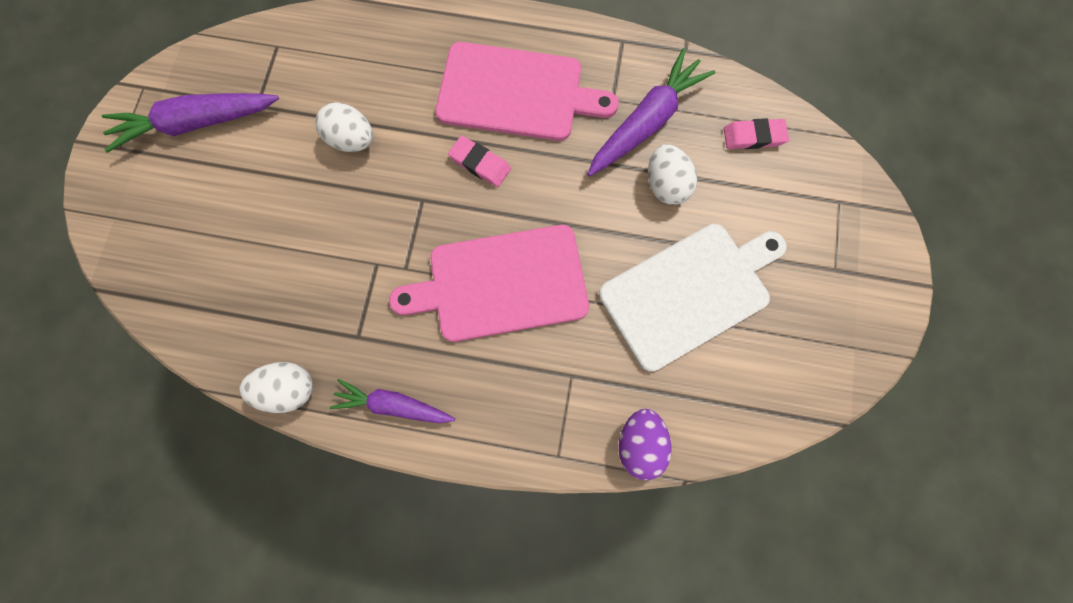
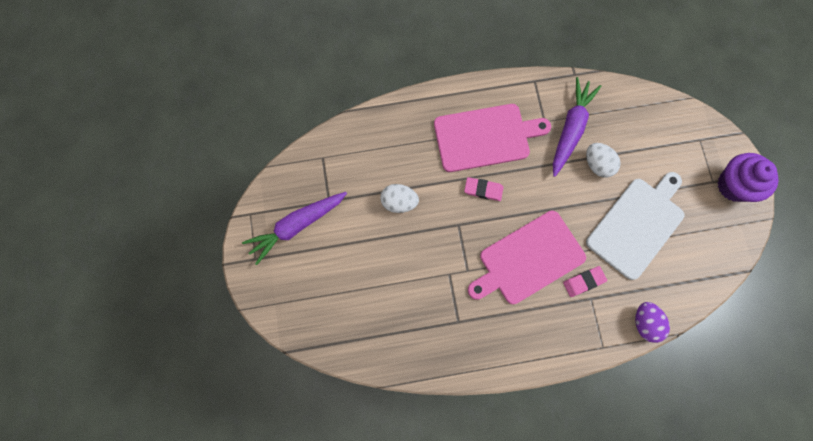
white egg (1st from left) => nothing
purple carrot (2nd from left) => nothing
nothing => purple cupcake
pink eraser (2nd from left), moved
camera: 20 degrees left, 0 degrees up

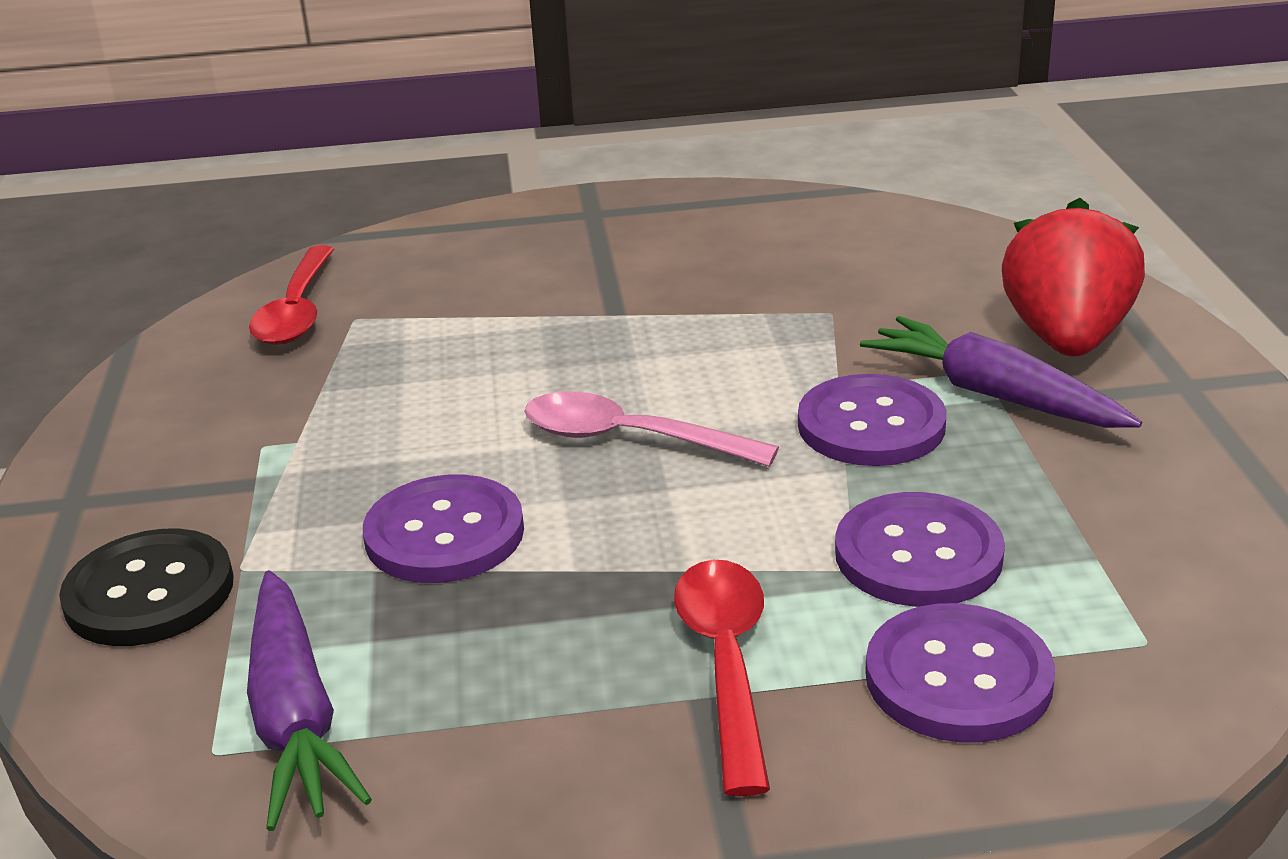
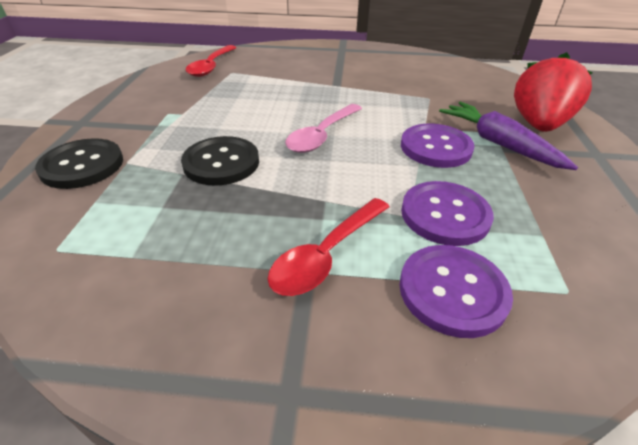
purple carrot (1st from left) => nothing
purple button (1st from left) => black button (2nd from left)
pink spoon, 90 degrees counterclockwise
red spoon (2nd from left), 150 degrees counterclockwise
camera: 10 degrees right, 10 degrees up

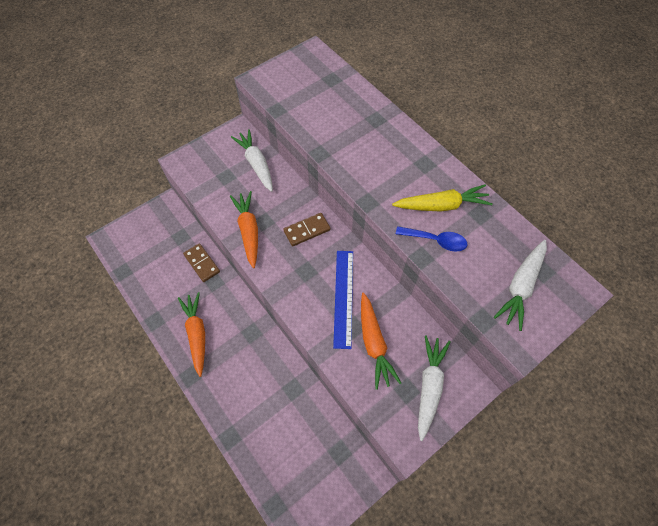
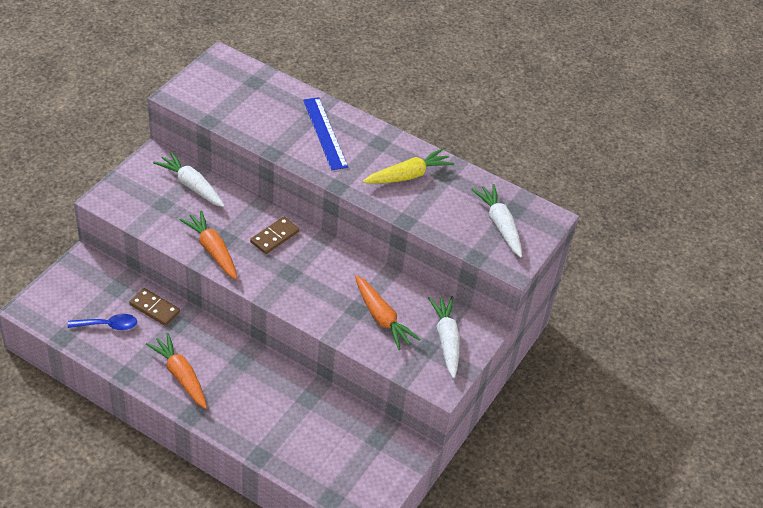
blue ruler, moved
blue spoon, moved
white carrot (3rd from left), 150 degrees clockwise
camera: 25 degrees left, 15 degrees down

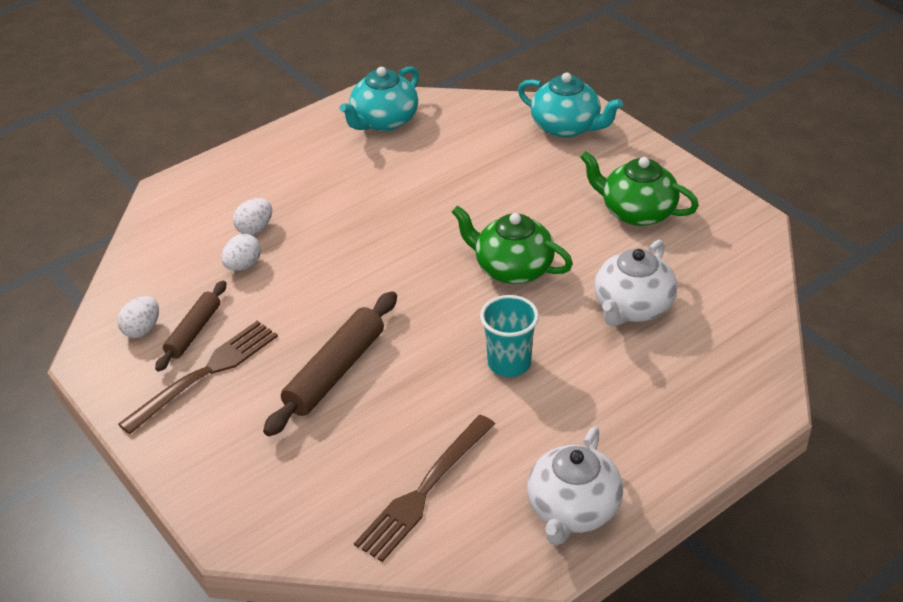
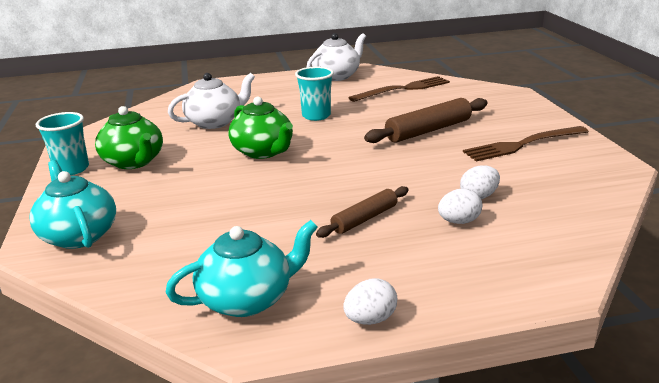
nothing => turquoise cup (1st from left)
white egg (1st from left), moved
brown rolling pin (1st from left), moved
camera: 155 degrees left, 15 degrees down

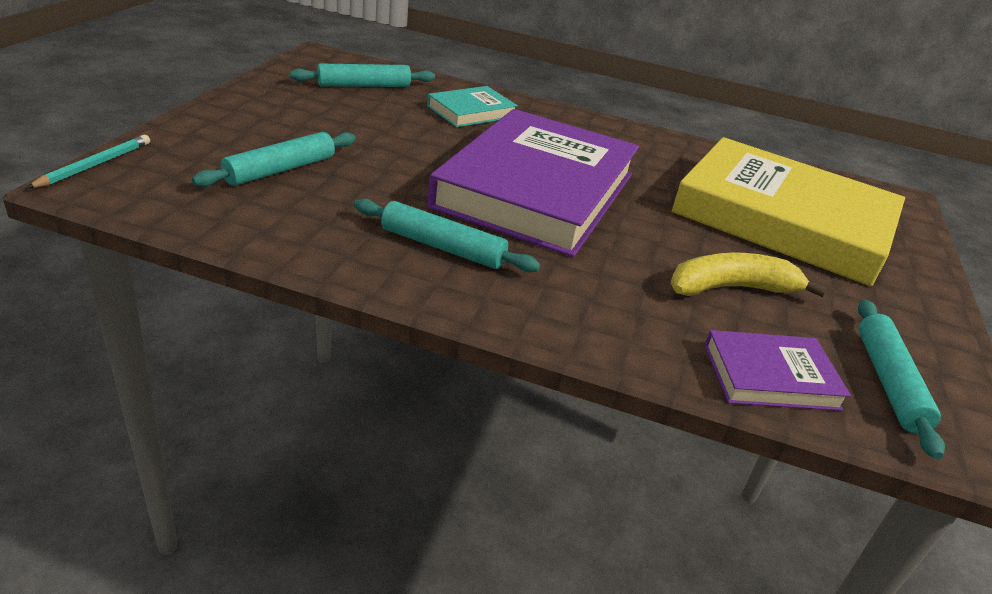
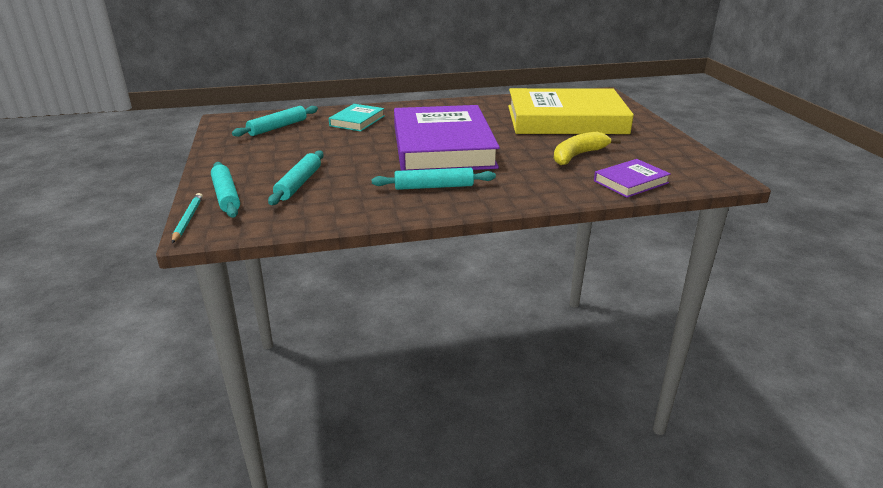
turquoise rolling pin (4th from left in the first image) => turquoise rolling pin (1st from left), moved
camera: 25 degrees left, 5 degrees down

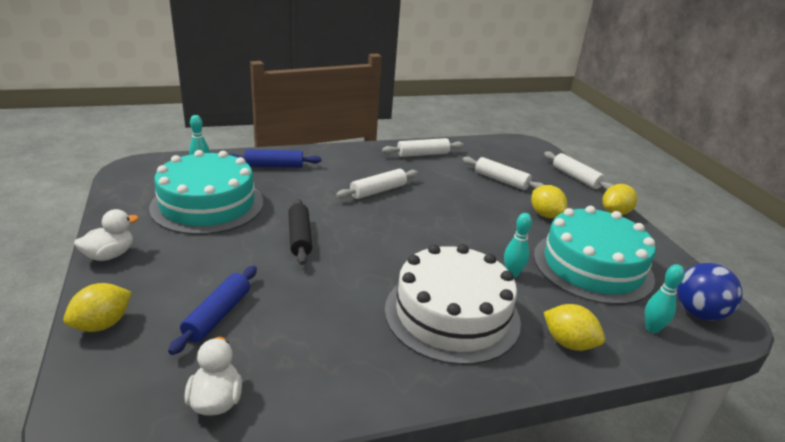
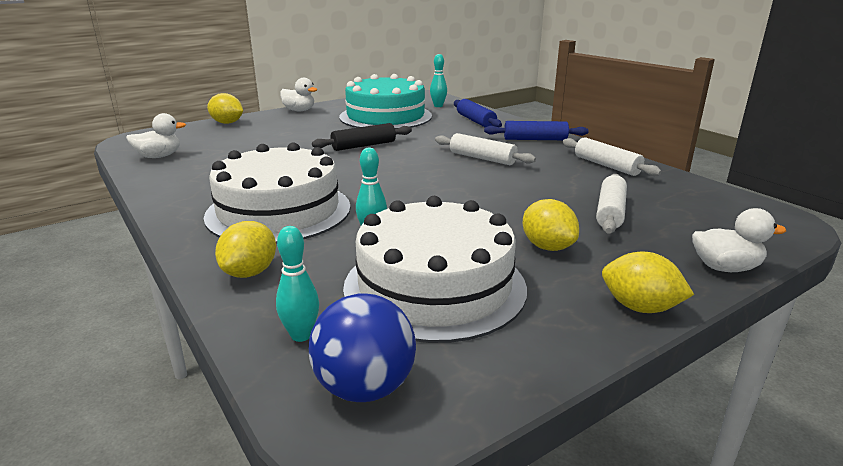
blue rolling pin (1st from left in the first image) => blue rolling pin (2nd from left), moved
white rolling pin (4th from left) => white duck (3rd from left)
turquoise cake (2nd from left) => white cake (2nd from left)
yellow lemon (2nd from left in the first image) => yellow lemon (3rd from left), 75 degrees counterclockwise
camera: 75 degrees right, 5 degrees down

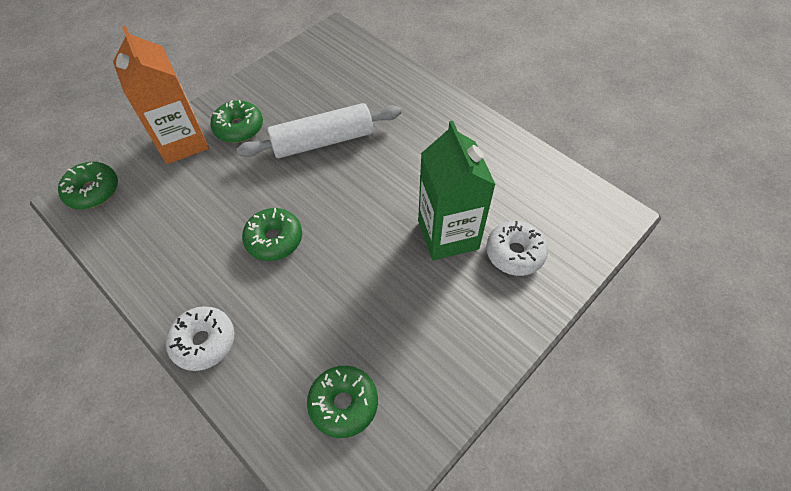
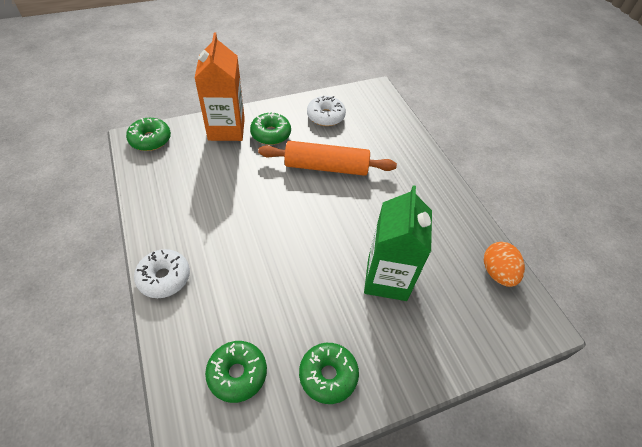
nothing => orange egg
green donut (3rd from left in the first image) => green donut (4th from left), moved
white donut (2nd from left), moved
white rolling pin => orange rolling pin
camera: 20 degrees right, 5 degrees down

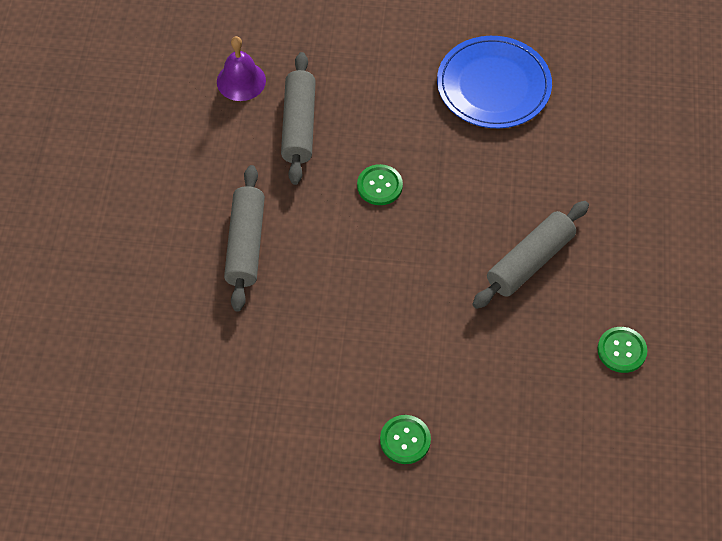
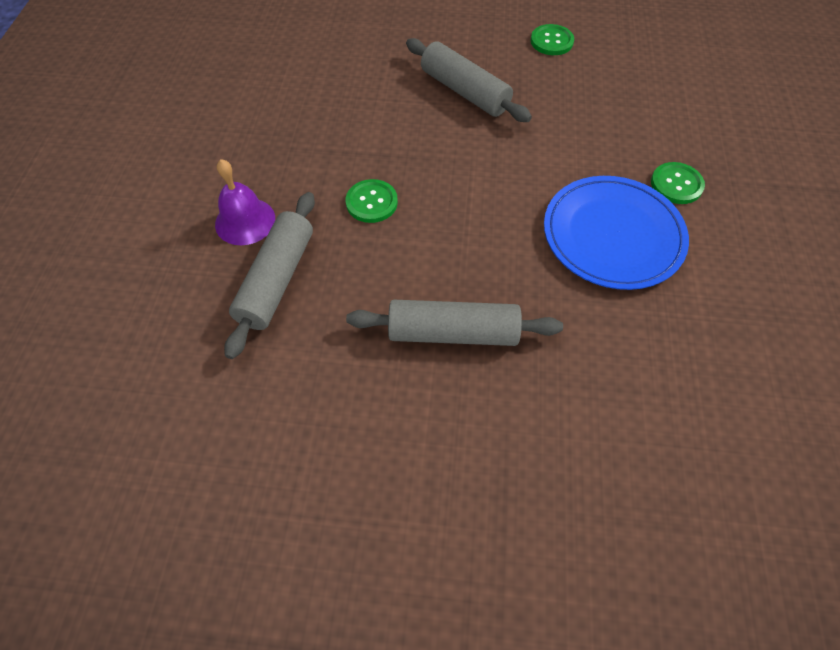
purple bell, moved
blue plate, moved
grey rolling pin (2nd from left in the first image) => grey rolling pin (1st from left), 75 degrees counterclockwise
camera: 90 degrees left, 0 degrees up

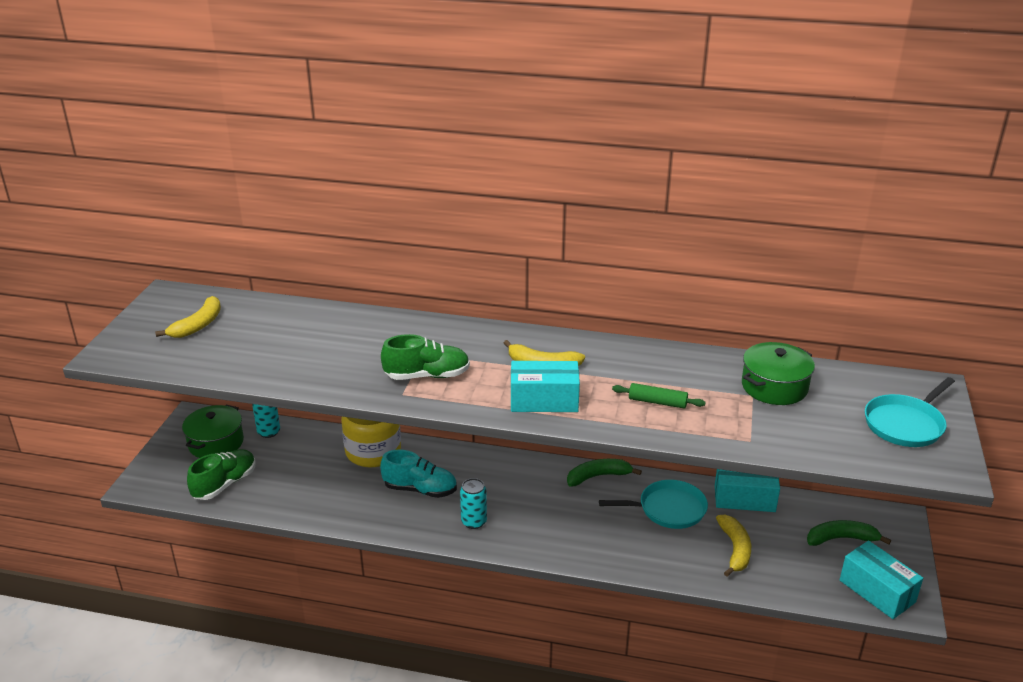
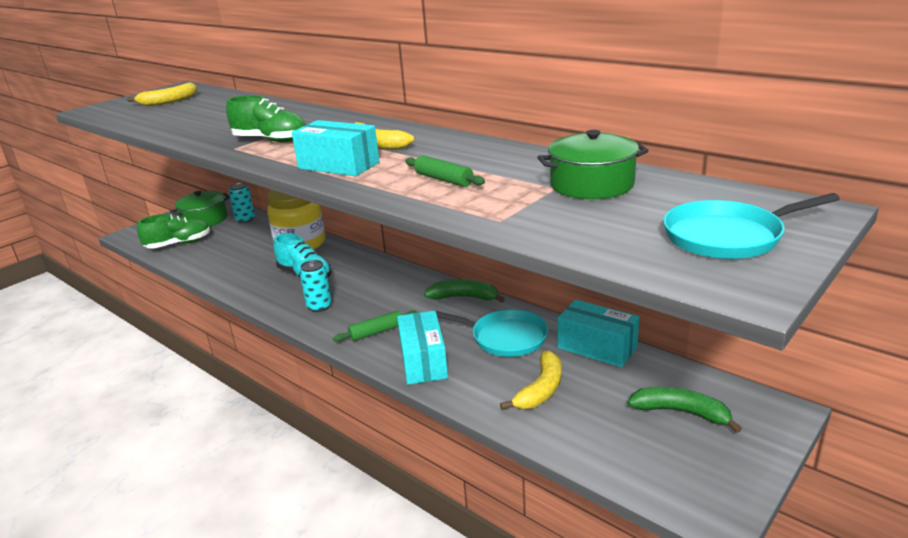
nothing => green rolling pin (1st from left)
turquoise box (3rd from left in the first image) => turquoise box (2nd from left), moved
camera: 30 degrees right, 5 degrees down

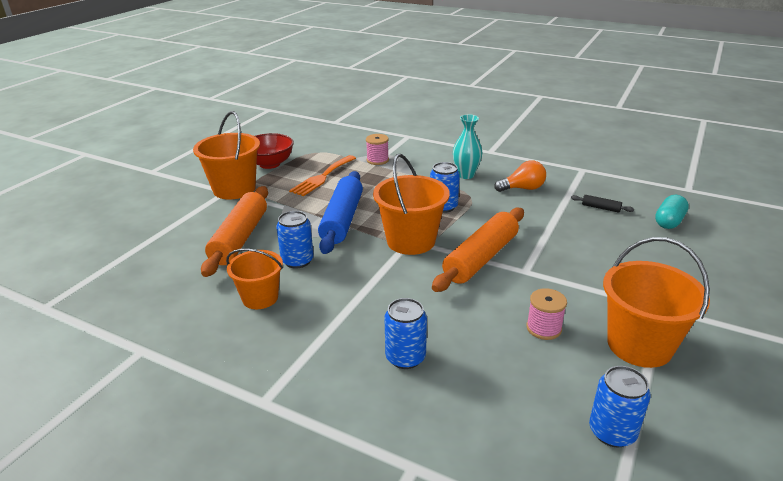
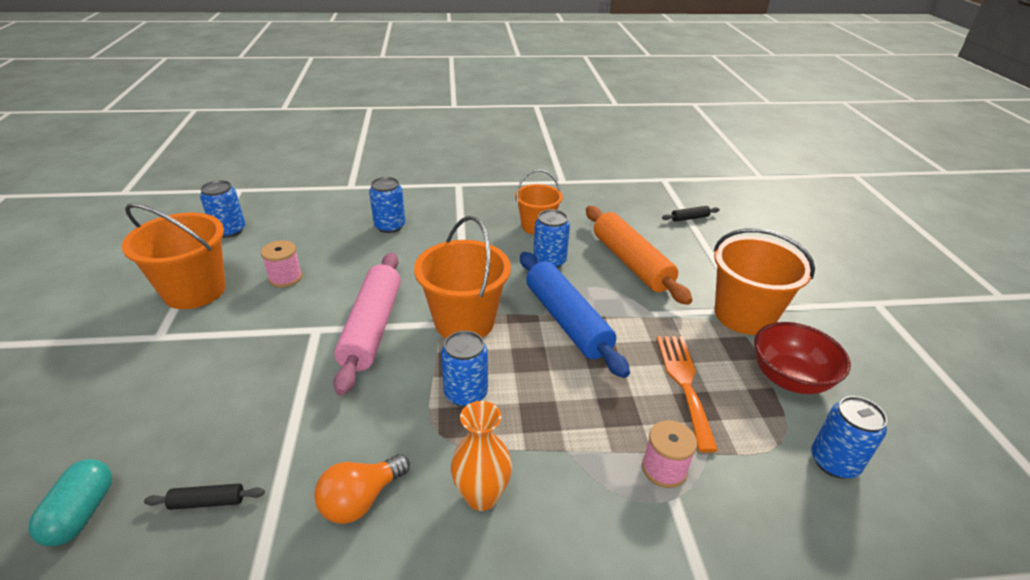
nothing => black rolling pin (2nd from left)
nothing => blue can (5th from left)
orange rolling pin (2nd from left) => pink rolling pin
turquoise vase => orange vase
camera: 145 degrees right, 5 degrees up

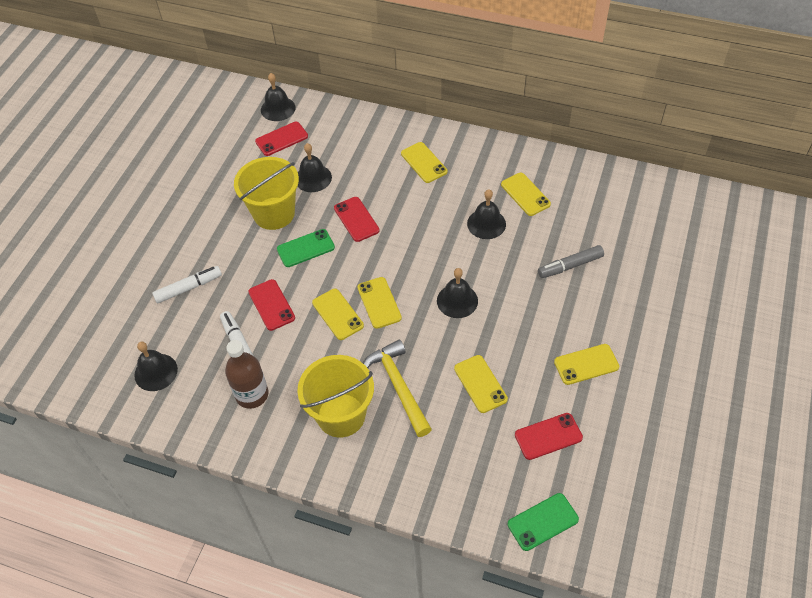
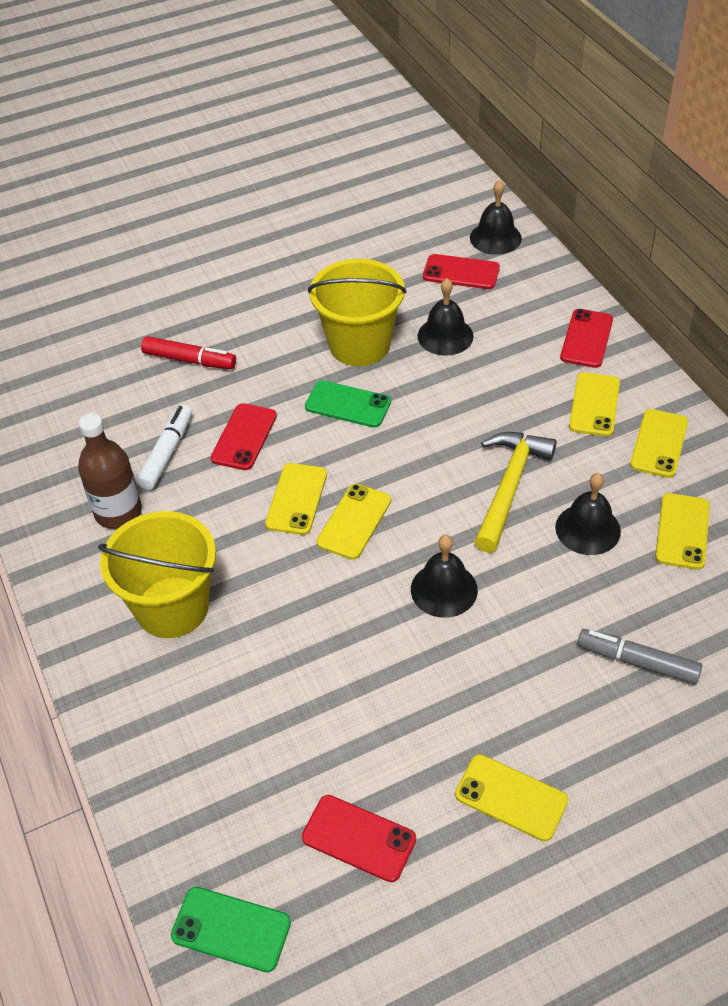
black bell (1st from left) => nothing
red phone (3rd from left in the first image) => red phone (4th from left), moved
yellow hammer, moved
yellow phone (4th from left in the first image) => yellow phone (5th from left), moved
white marker (1st from left) => red marker
camera: 45 degrees right, 5 degrees down

